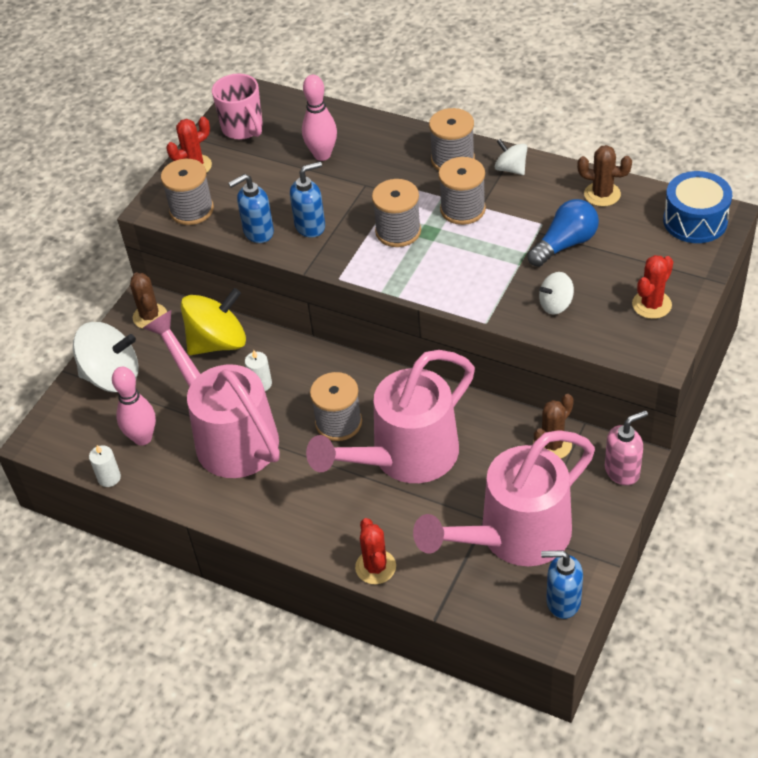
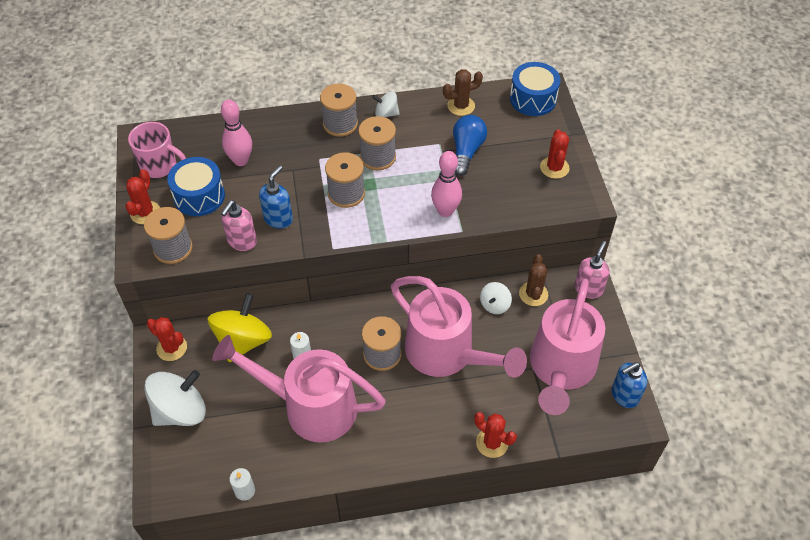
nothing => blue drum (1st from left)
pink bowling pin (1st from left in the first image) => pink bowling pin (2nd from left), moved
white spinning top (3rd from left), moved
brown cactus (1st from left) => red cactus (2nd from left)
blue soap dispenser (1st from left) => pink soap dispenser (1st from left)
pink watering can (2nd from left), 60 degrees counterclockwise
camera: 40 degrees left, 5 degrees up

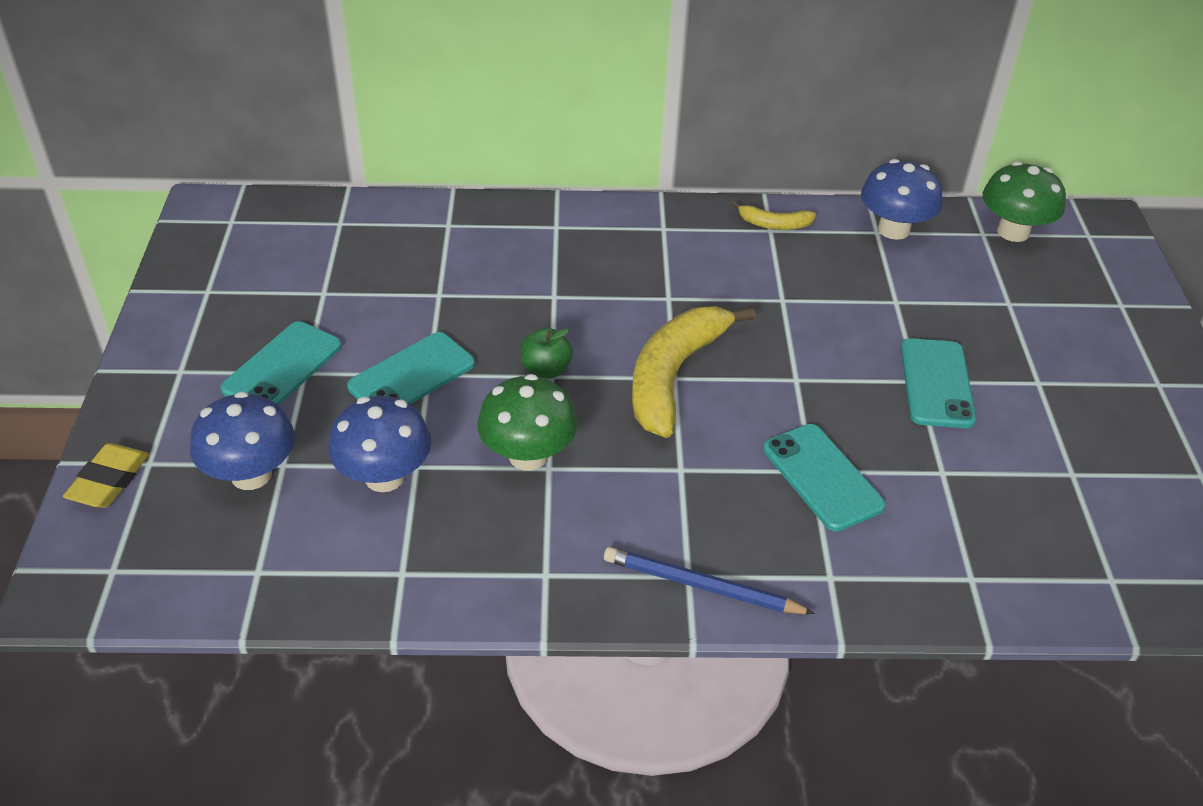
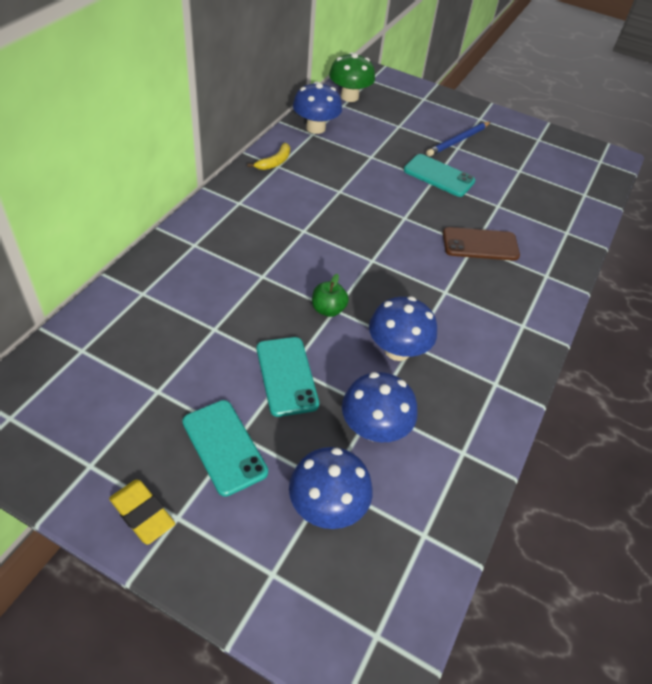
yellow banana (1st from left) => nothing
yellow eraser, moved
blue pencil, moved
green mushroom (1st from left) => blue mushroom (4th from left)
turquoise phone (3rd from left) => brown phone
camera: 65 degrees left, 5 degrees up

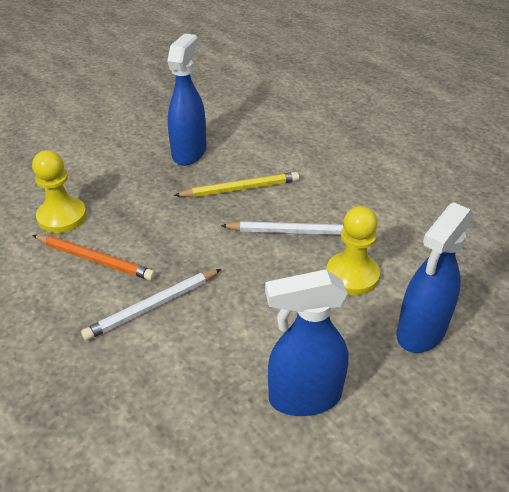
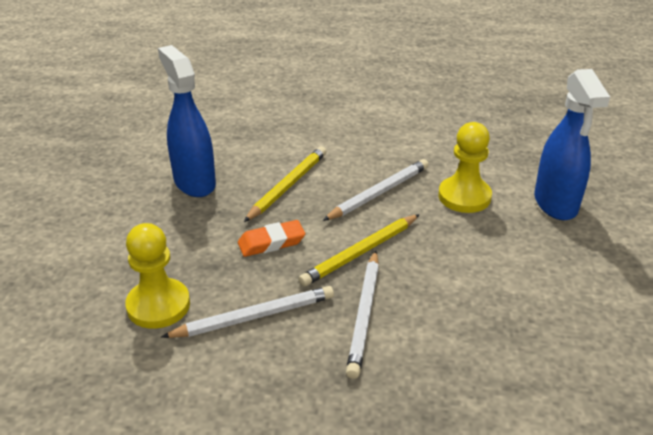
blue spray bottle (2nd from left) => nothing
nothing => orange eraser
nothing => yellow pencil (2nd from left)
orange pencil => white pencil (1st from left)
camera: 45 degrees left, 5 degrees down

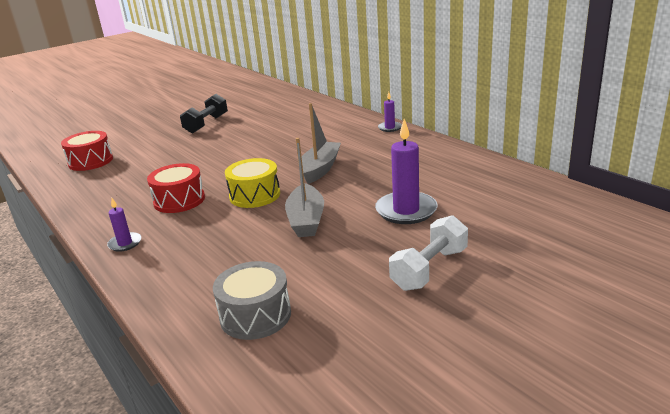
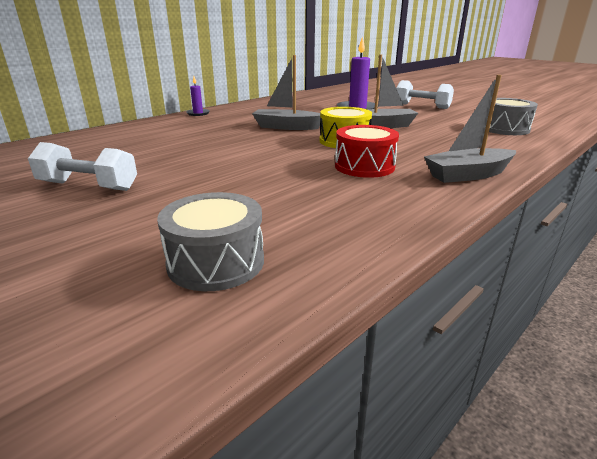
purple candle (1st from left) => grey boat (3rd from left)
red drum (1st from left) => grey drum (1st from left)
black dumbbell => white dumbbell (1st from left)
camera: 100 degrees left, 0 degrees up

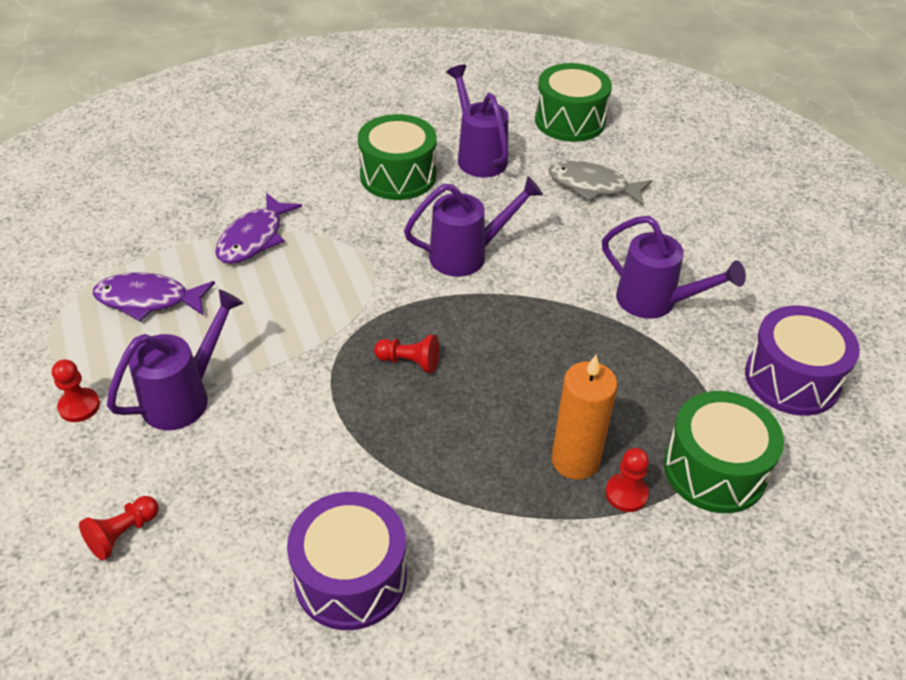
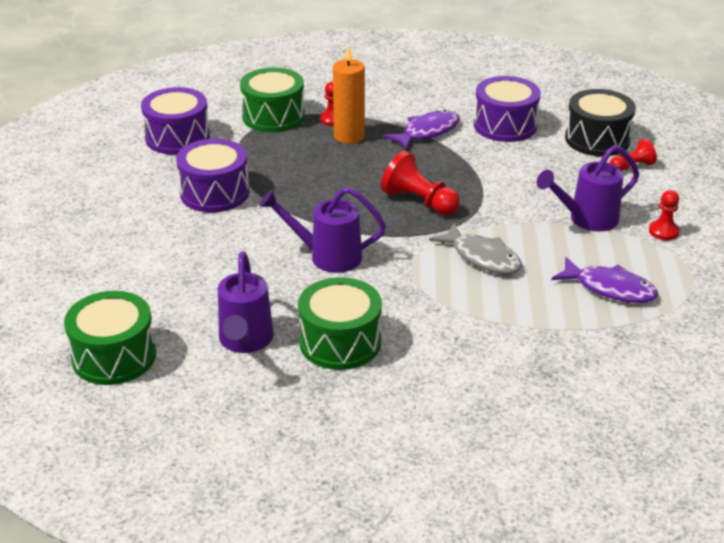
nothing => black drum
purple fish (2nd from left in the first image) => purple fish (1st from left), moved
grey fish, moved
purple watering can (4th from left) => purple drum (2nd from left)
red pawn (3rd from left in the first image) => red pawn (2nd from left), x1.65
camera: 155 degrees left, 10 degrees down

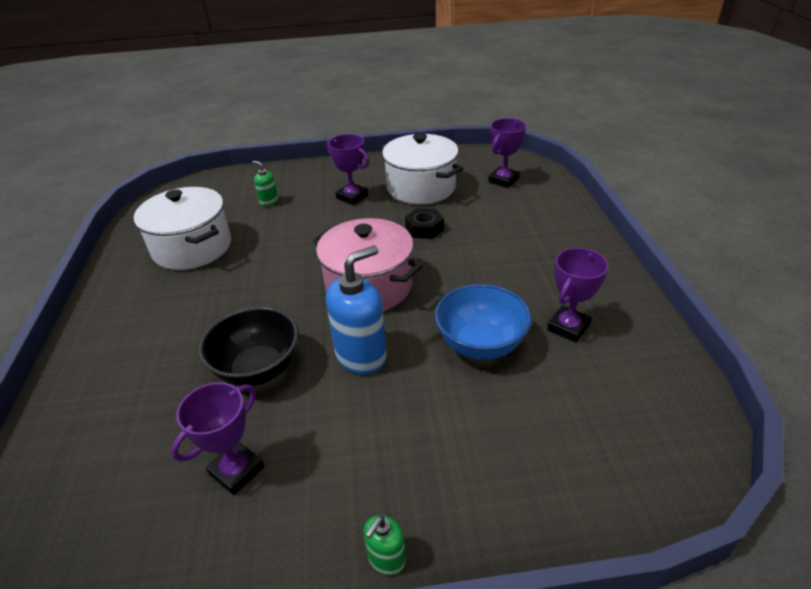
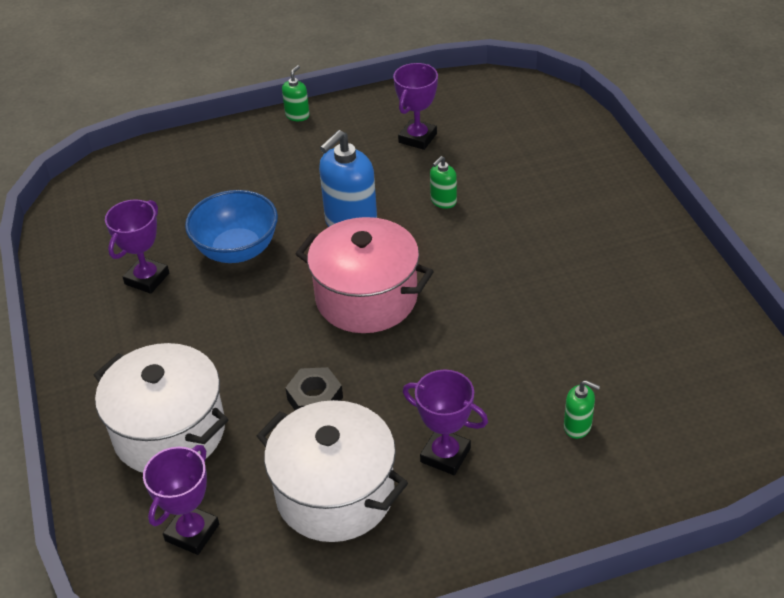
white pot (1st from left), moved
black bowl => green soap dispenser (2nd from left)
camera: 170 degrees right, 5 degrees up

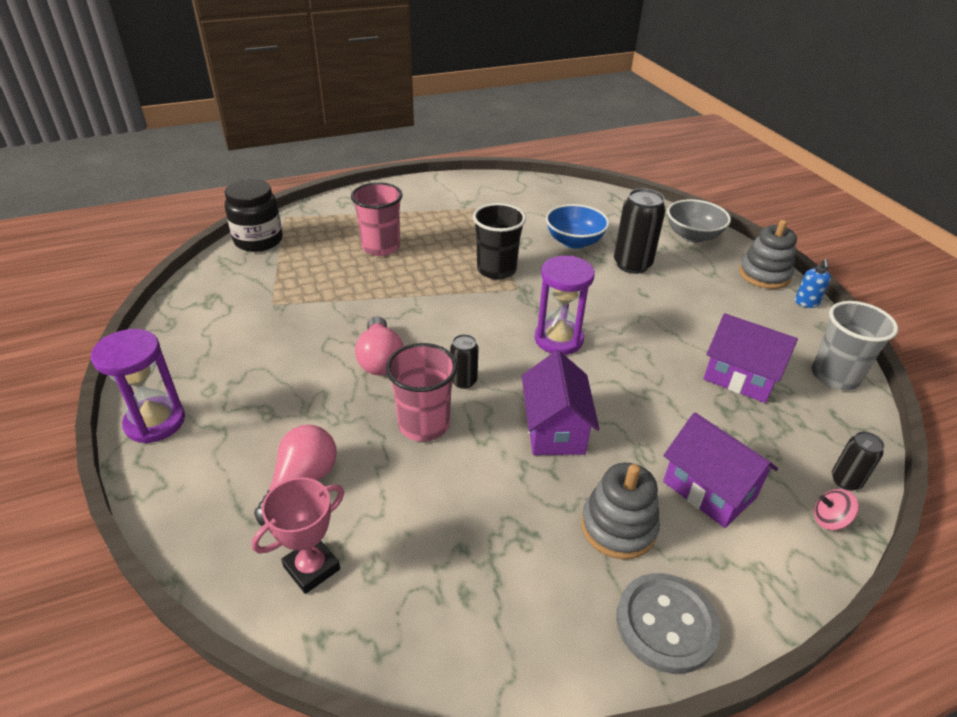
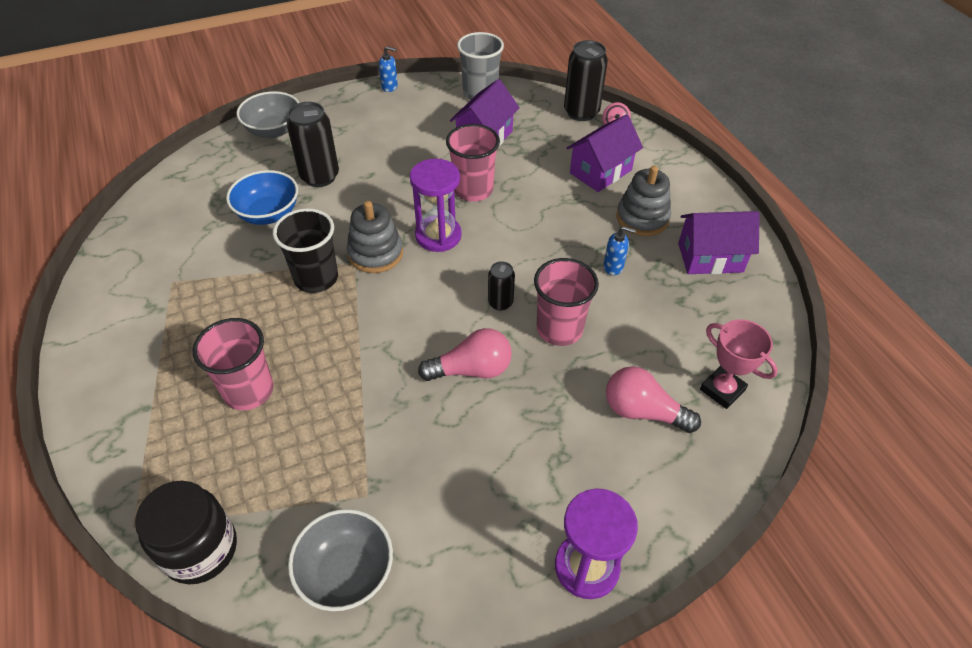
grey button => nothing
nothing => grey bowl (2nd from left)
nothing => pink cup (2nd from left)
nothing => blue soap dispenser (2nd from left)
purple house (1st from left in the first image) => purple house (3rd from left), moved
grey stacking toy (2nd from left in the first image) => grey stacking toy (1st from left), moved
black can (3rd from left), x1.81
camera: 90 degrees left, 10 degrees up

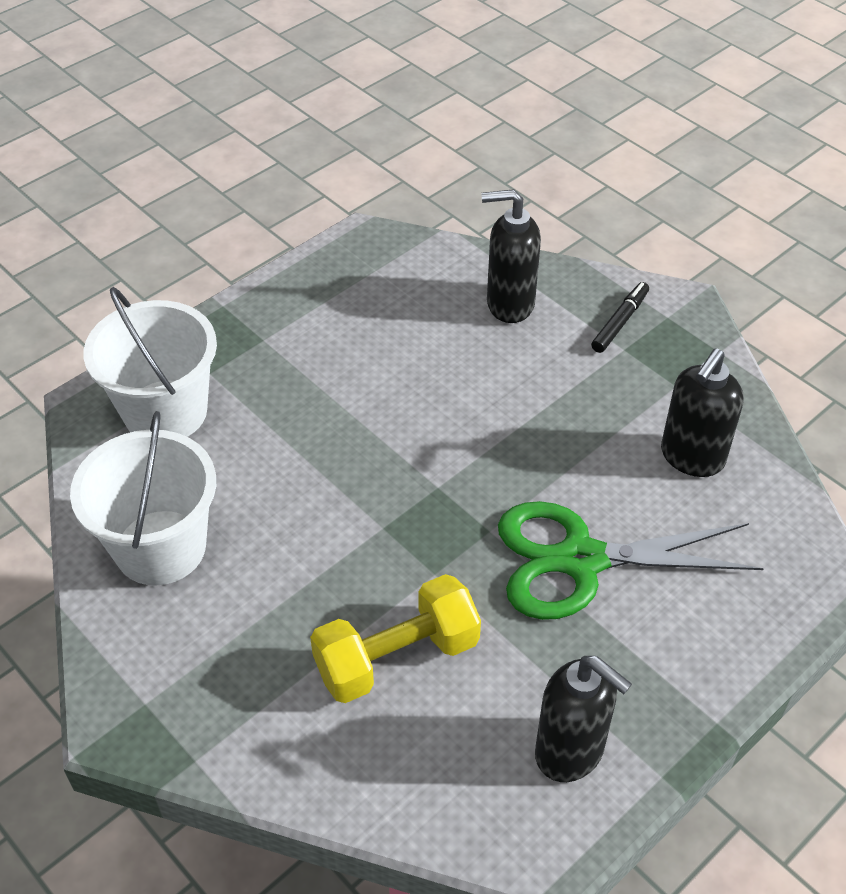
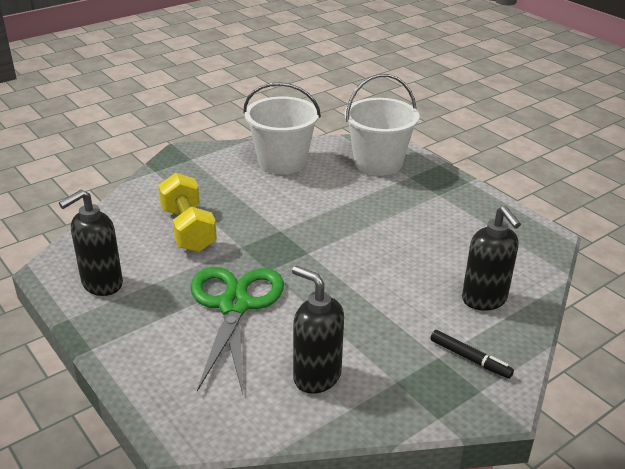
black soap dispenser (1st from left in the first image) => black soap dispenser (3rd from left), 150 degrees clockwise
camera: 95 degrees right, 15 degrees down

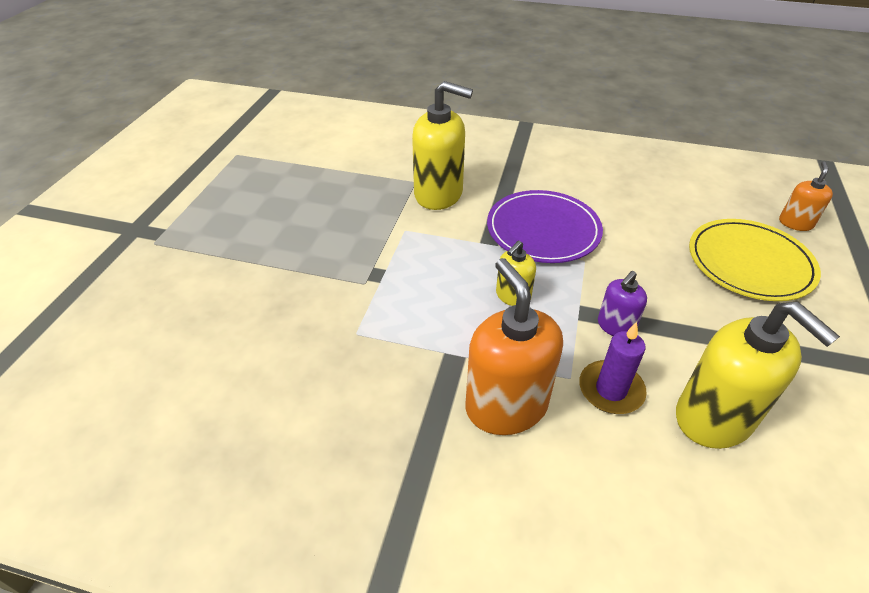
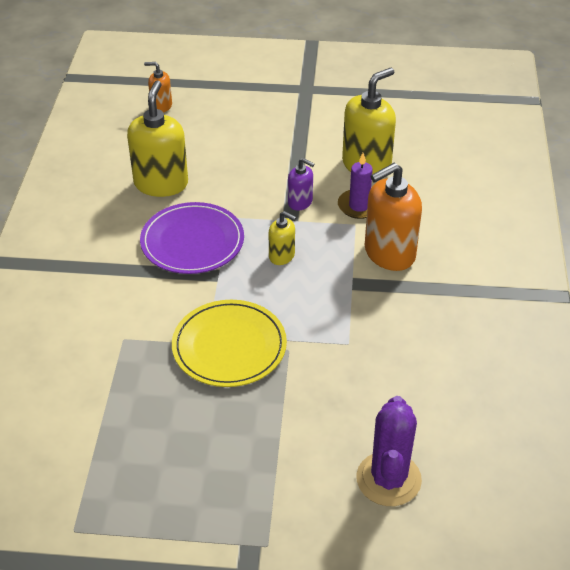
nothing => purple cactus
yellow soap dispenser (1st from left), moved
yellow plate, moved
camera: 100 degrees left, 0 degrees up

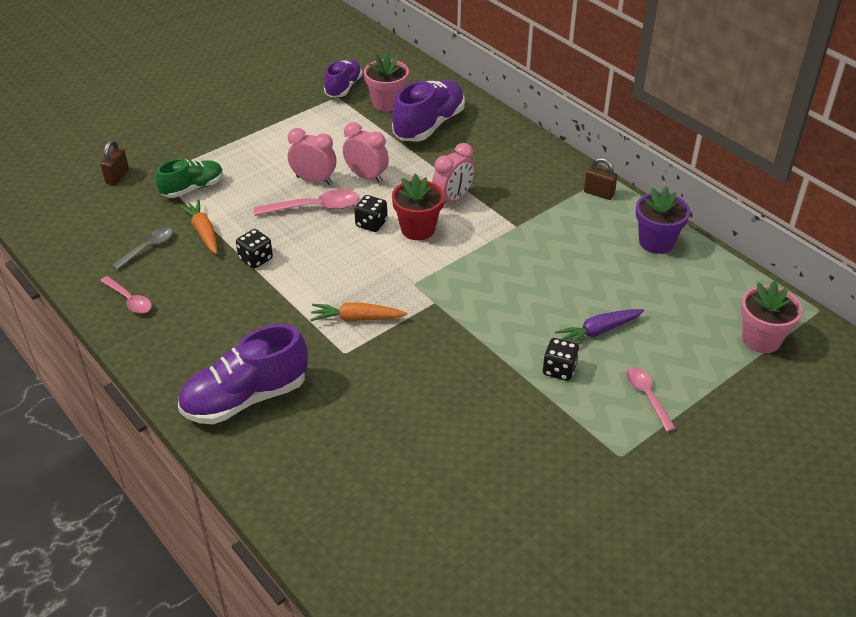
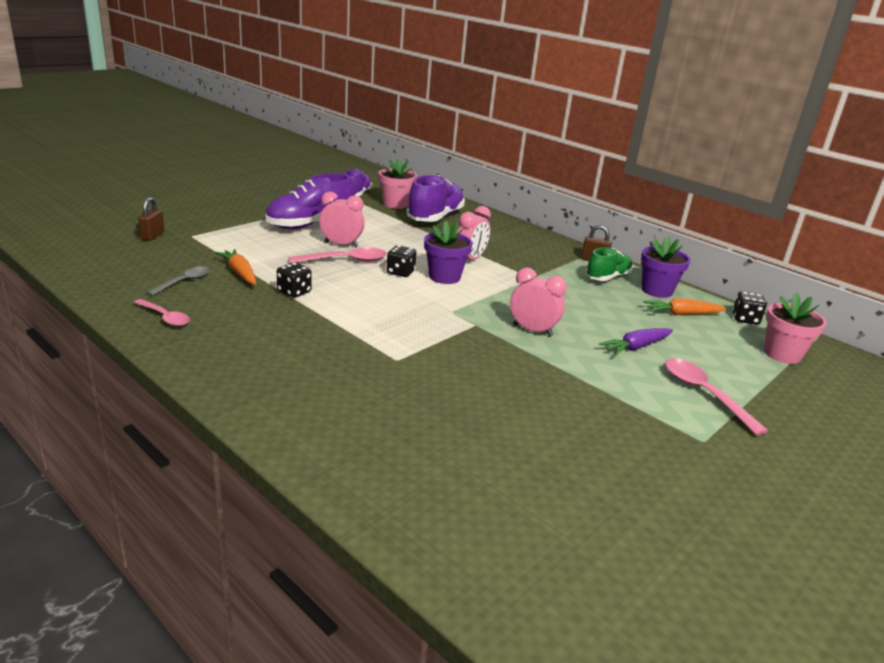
green shoe, moved
purple shoe (1st from left), moved
orange carrot (2nd from left), moved
pink clock (2nd from left in the first image) => pink clock (3rd from left), moved
black dice (3rd from left), moved
red flower pot => purple flower pot (1st from left)
pink spoon (3rd from left), x1.51
camera: 10 degrees left, 15 degrees down

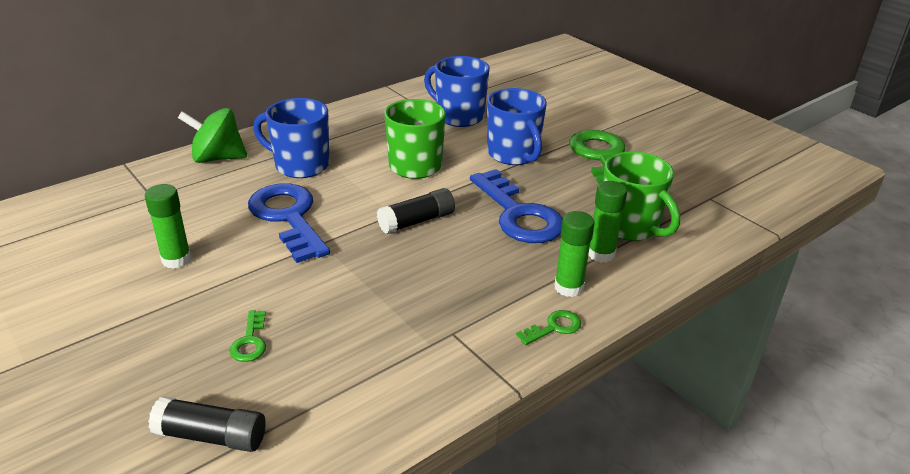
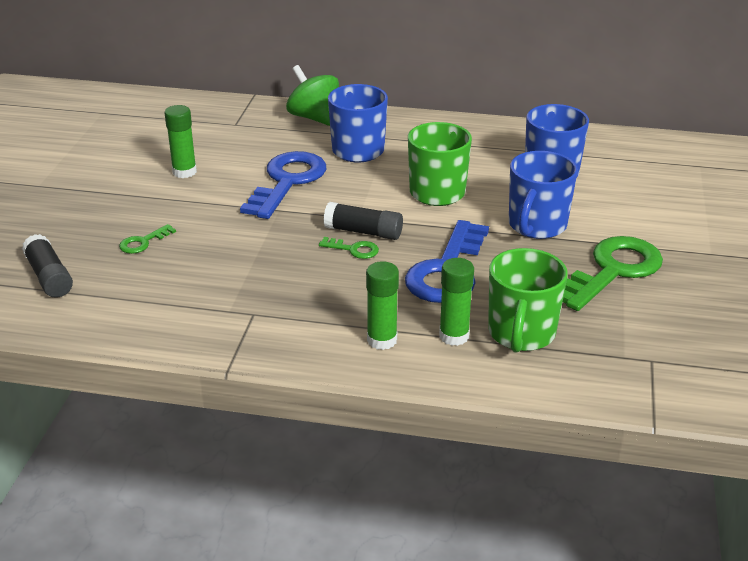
green key (2nd from left), moved
camera: 50 degrees right, 0 degrees up

